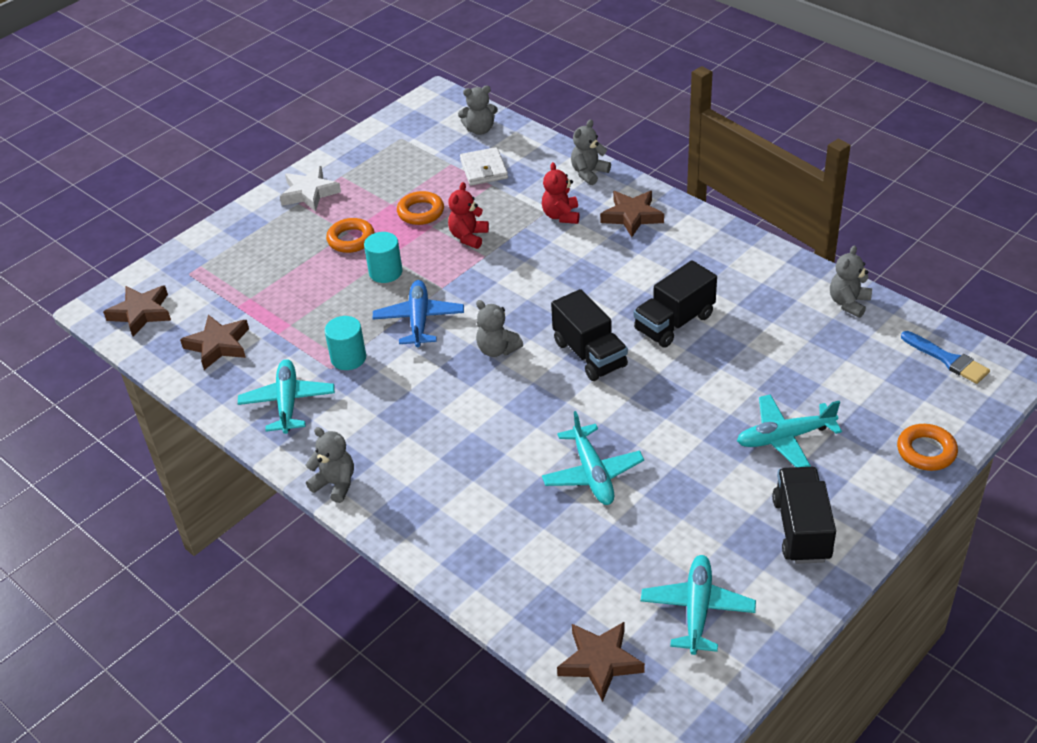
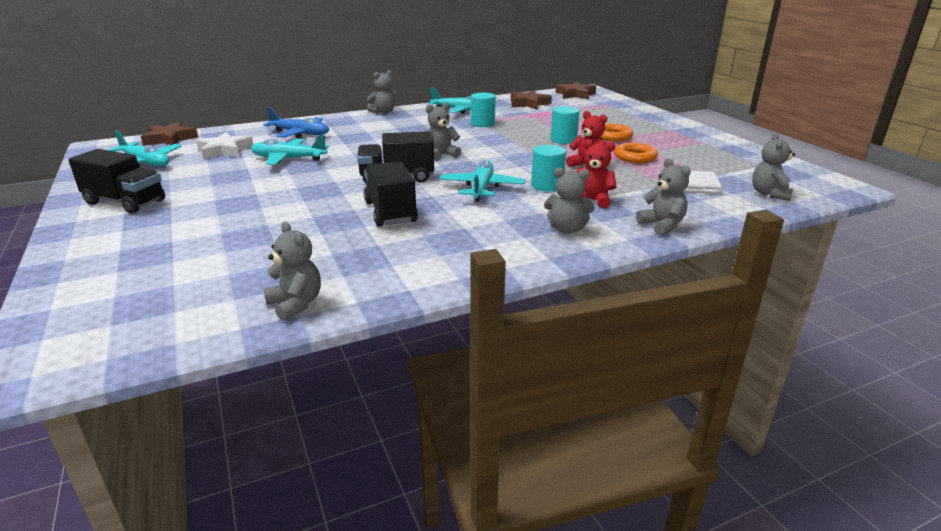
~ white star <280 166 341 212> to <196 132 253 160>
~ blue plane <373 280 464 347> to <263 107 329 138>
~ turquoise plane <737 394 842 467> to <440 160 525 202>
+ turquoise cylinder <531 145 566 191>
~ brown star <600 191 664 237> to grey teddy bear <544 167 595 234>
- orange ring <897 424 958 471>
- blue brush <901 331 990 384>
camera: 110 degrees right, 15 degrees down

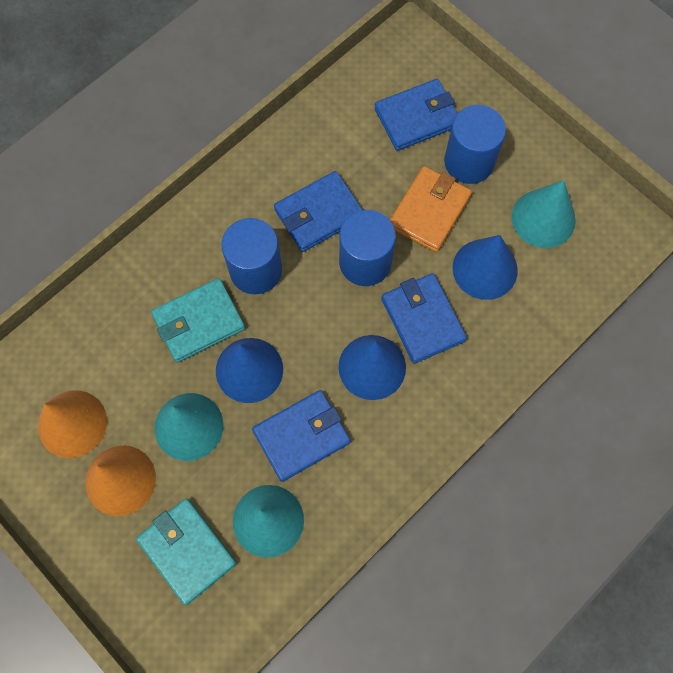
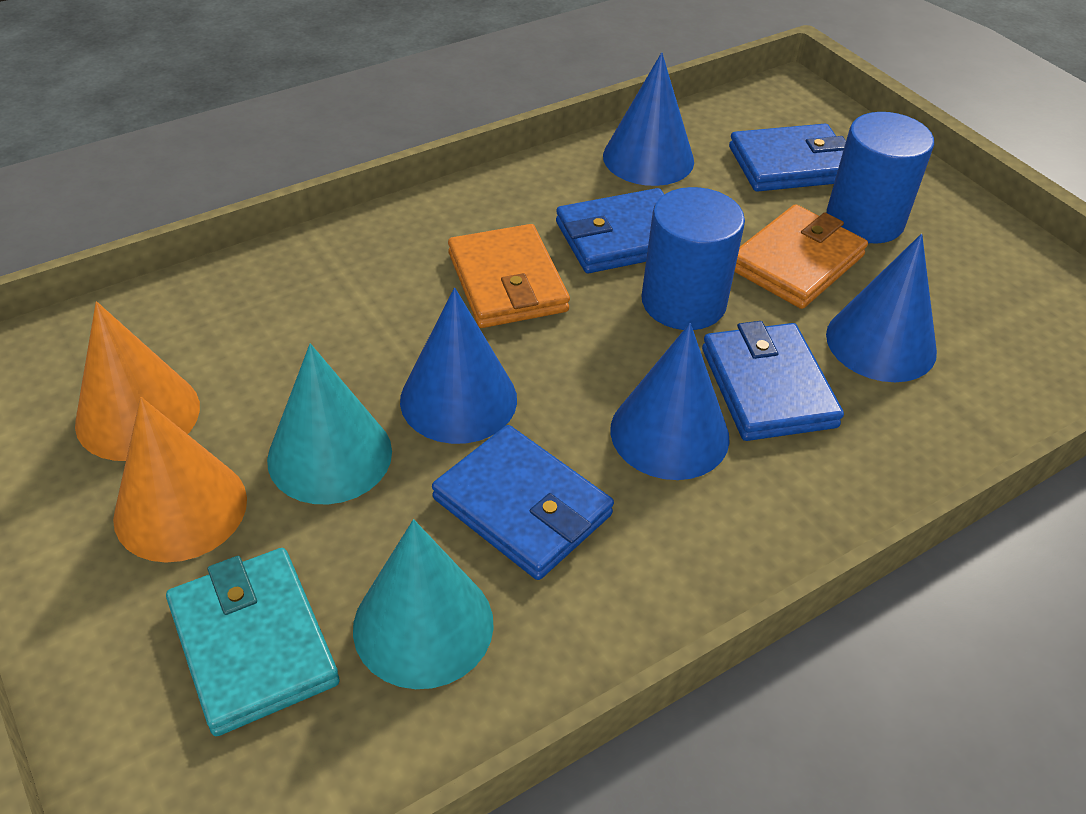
~ blue wallet <252 390 351 482> = <432 425 614 580> 60 degrees clockwise
~ blue cylinder <221 218 282 294> to orange wallet <448 224 570 328>
+ blue cone <603 52 694 186>
- turquoise wallet <151 278 245 363>
- turquoise cone <512 180 576 248>
camera: 10 degrees right, 25 degrees down

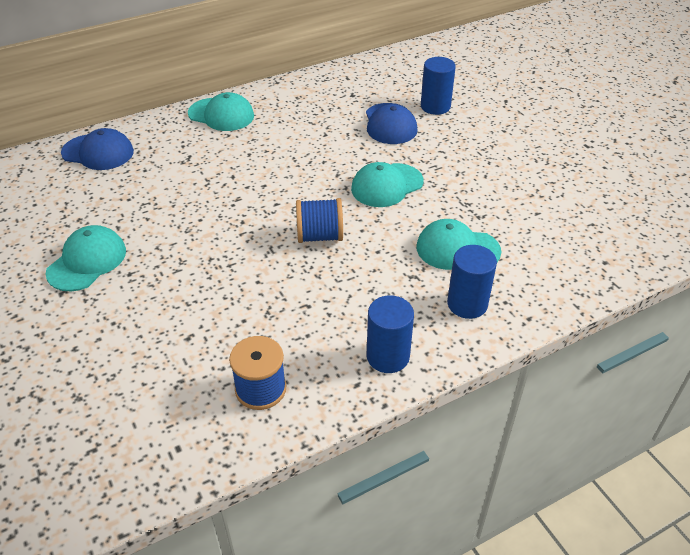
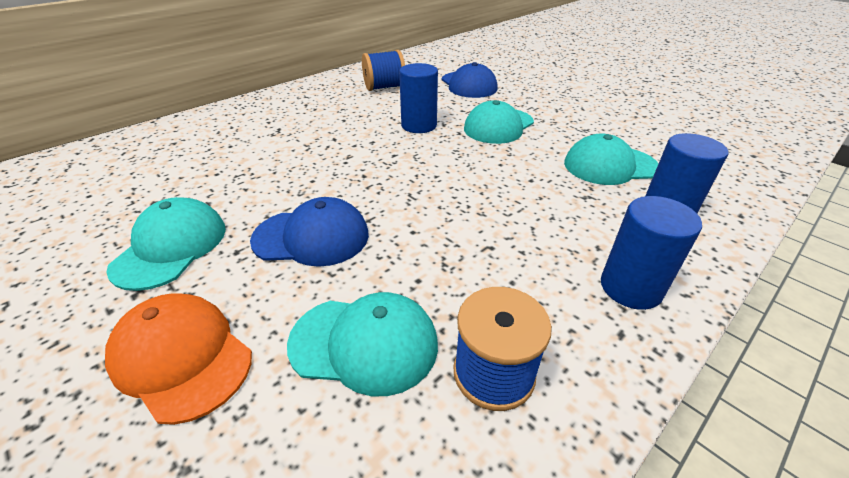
+ orange cap <105 293 252 425>
~ blue cap <61 128 134 170> to <250 197 369 267>
~ turquoise cap <188 92 254 131> to <287 292 438 396>
~ blue spool <296 198 343 243> to <362 50 405 91>
~ blue cylinder <421 57 456 115> to <399 63 438 133>
camera: 15 degrees left, 5 degrees down

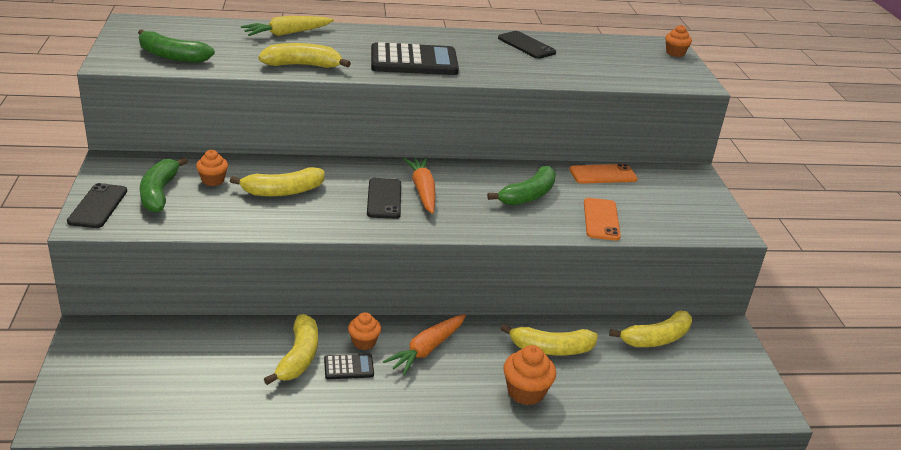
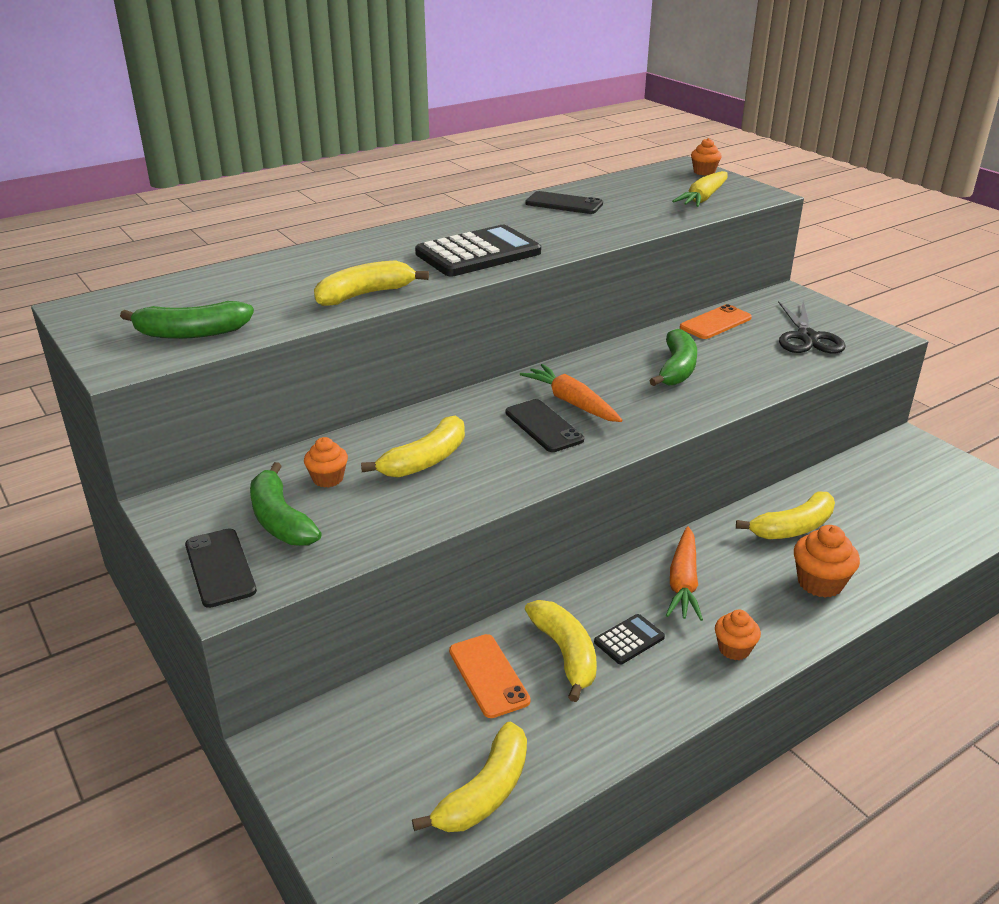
~ yellow banana <609 310 692 347> to <412 722 527 832>
~ orange phone <584 198 621 241> to <449 634 530 718>
~ yellow carrot <241 16 334 36> to <672 171 728 207>
~ orange cupcake <348 312 381 350> to <715 610 761 660>
+ black scissors <778 301 846 353>
camera: 25 degrees left, 0 degrees up

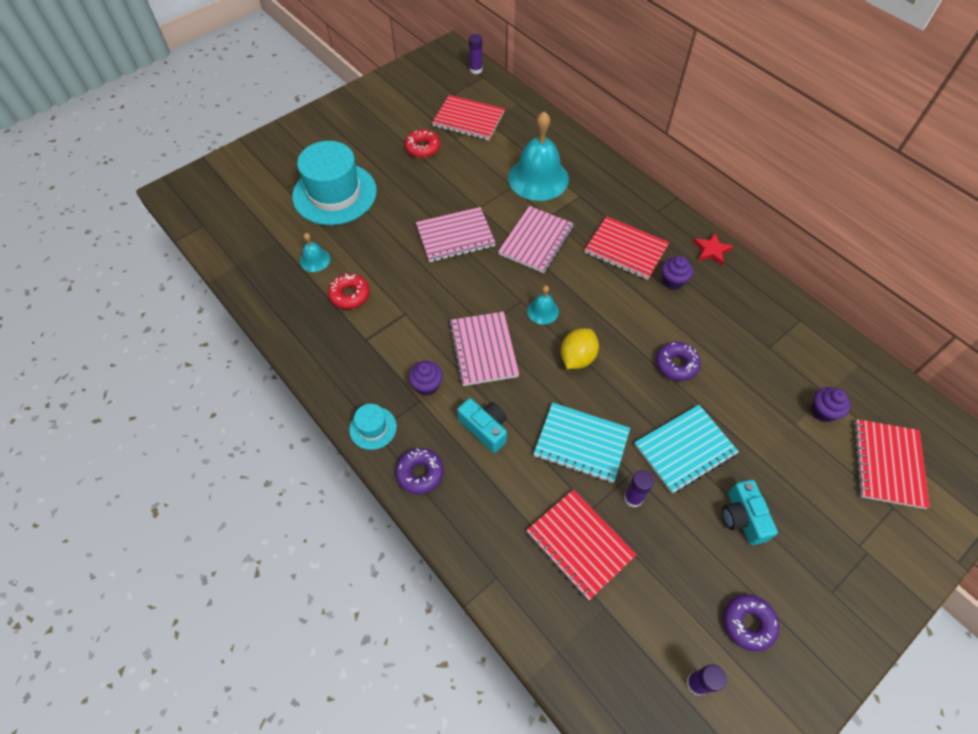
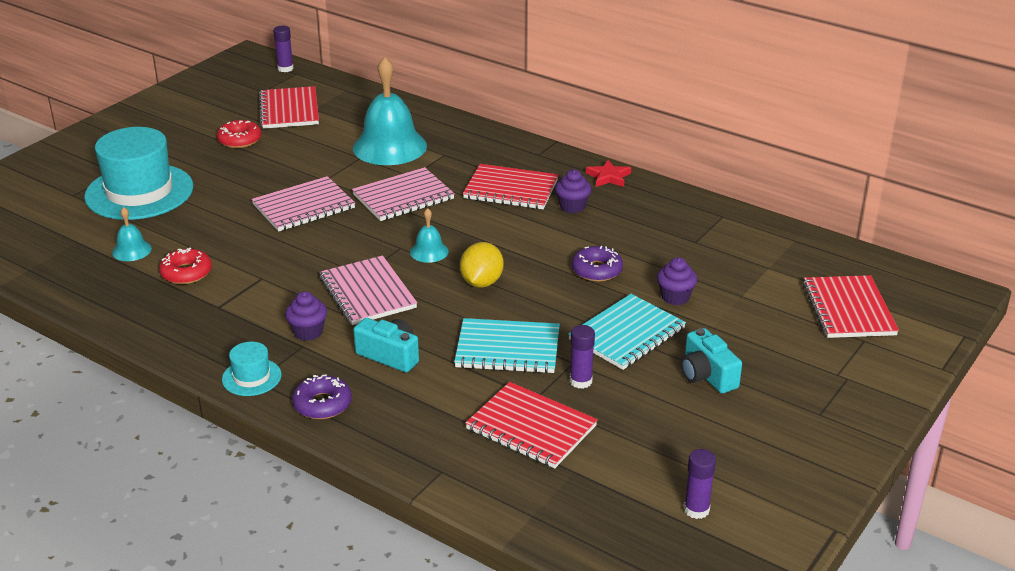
~ red notebook <432 95 505 140> = <259 86 319 129> 75 degrees clockwise
~ pink notebook <498 206 574 273> = <352 167 455 221> 45 degrees clockwise
~ purple cupcake <811 387 851 422> to <657 257 697 305>
- purple donut <723 594 779 651>
camera: 15 degrees left, 25 degrees down

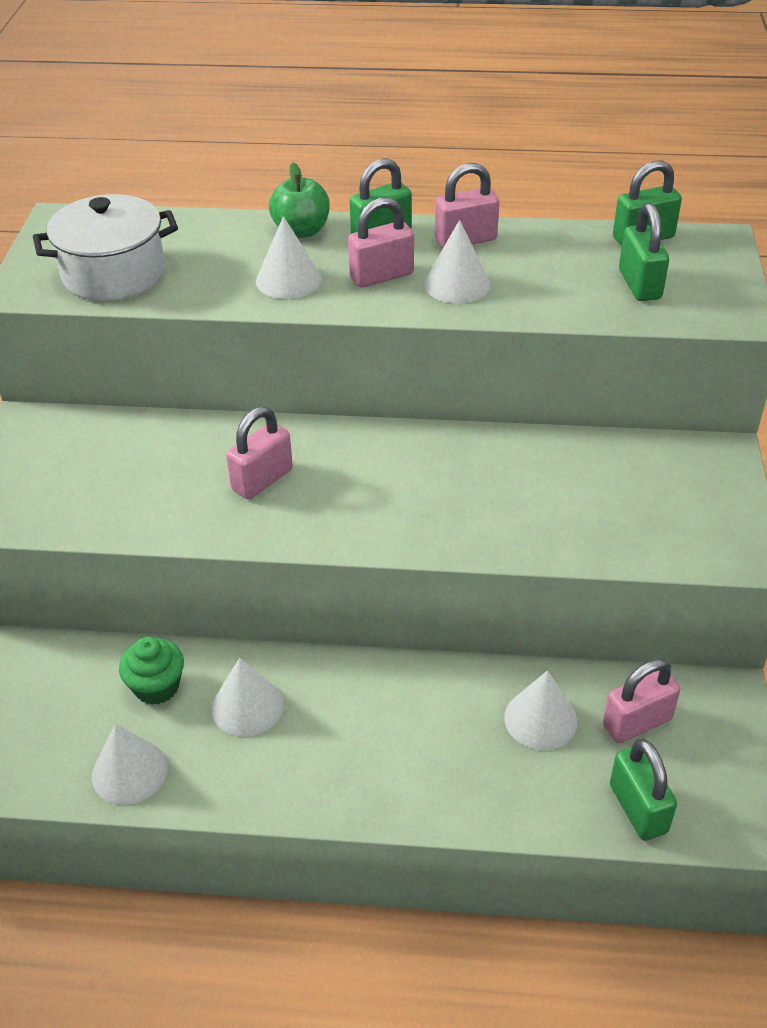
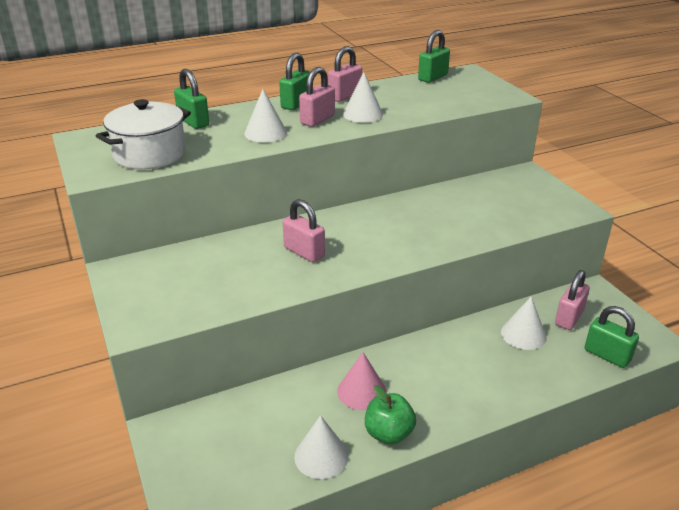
~ green padlock <619 203 669 301> to <174 69 209 129>
~ pink padlock <226 407 293 499> = <283 199 325 262> 60 degrees counterclockwise
~ white cone <212 658 284 737> to pink cone <337 352 386 410>
~ green apple <269 163 330 238> to <365 385 416 444>
- green cupcake <119 637 184 705>
camera: 30 degrees left, 10 degrees down

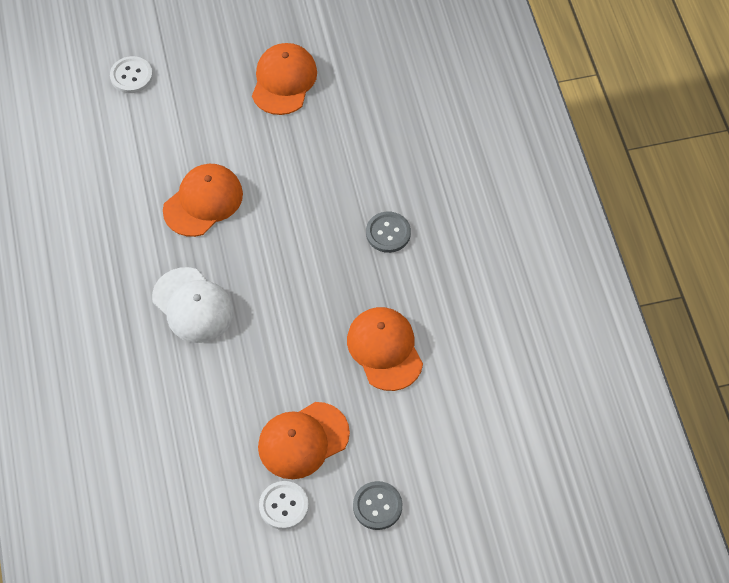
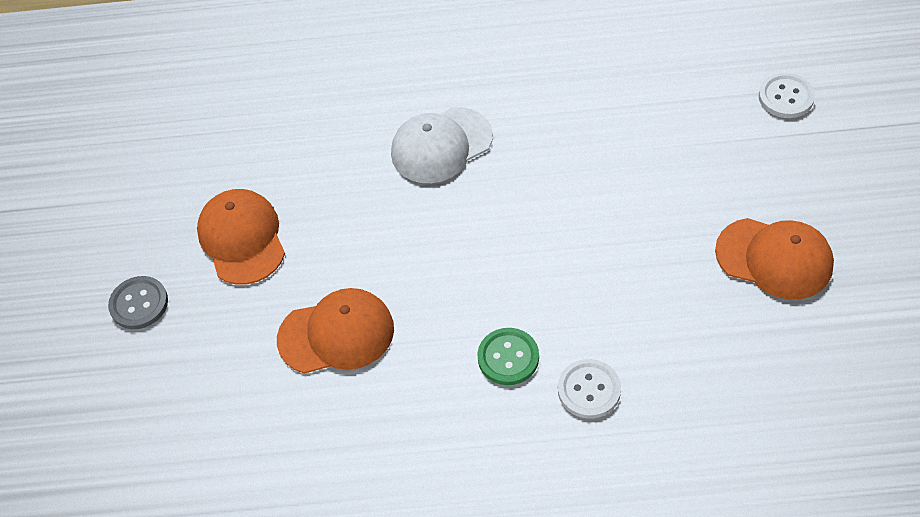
~ grey button <366 212 411 253> to green button <477 328 539 385>
~ white button <259 481 309 530> to <558 359 621 419>
- orange cap <163 164 243 237>
camera: 105 degrees right, 5 degrees down

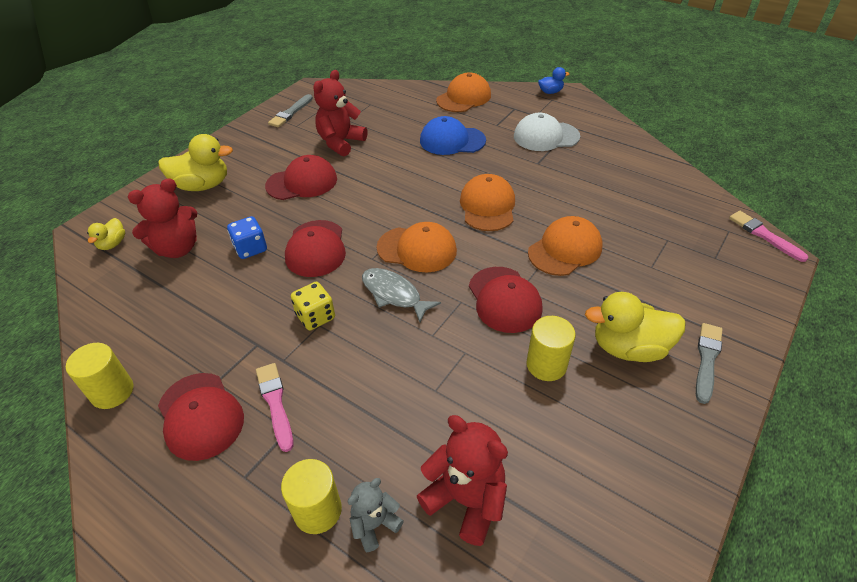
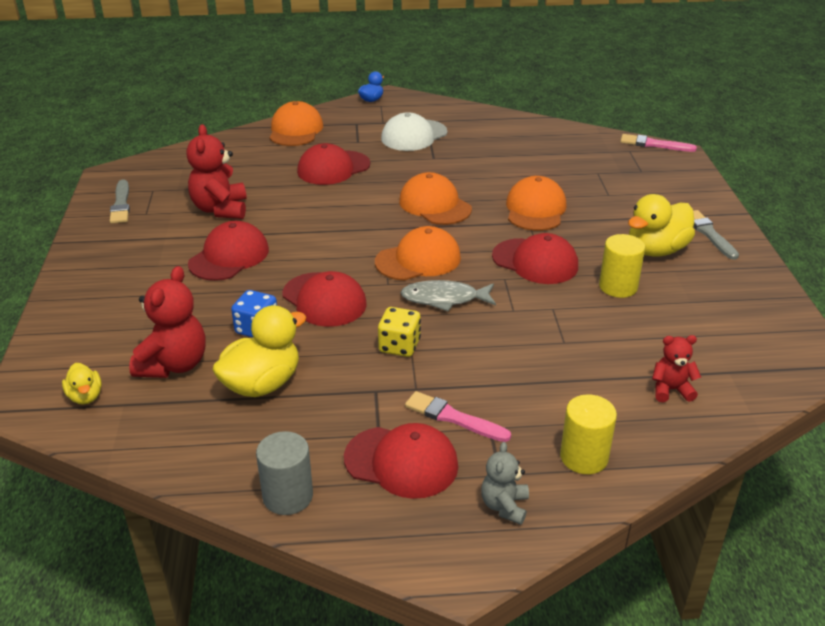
~ yellow duck <158 134 233 191> to <212 305 307 397>
~ yellow cylinder <66 343 133 409> to grey cylinder <256 431 313 515>
~ blue cap <420 116 486 155> to red cap <297 143 370 185>
~ grey teddy bear <348 478 404 552> to <481 442 529 525>
~ red teddy bear <417 415 508 546> = <652 335 701 402> x0.58
camera: 40 degrees left, 10 degrees down

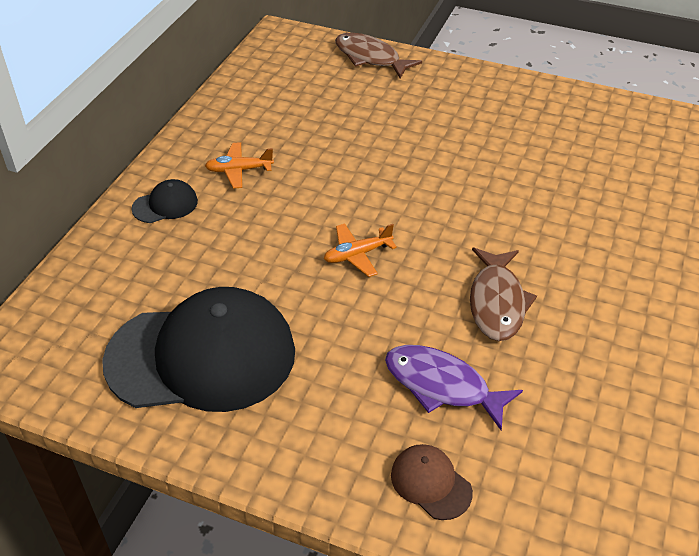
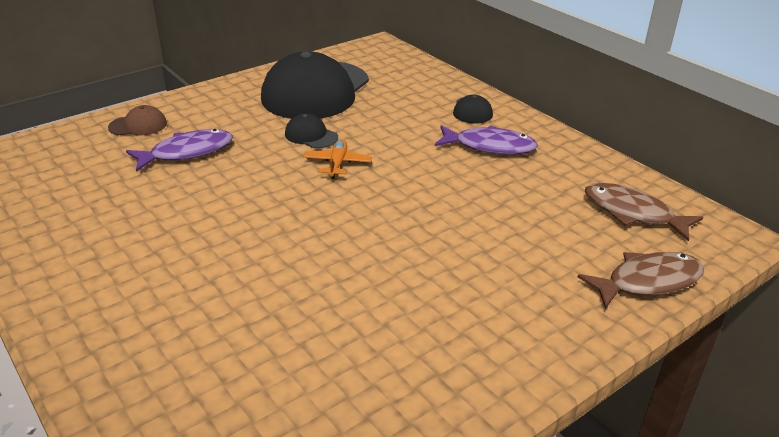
+ black cap <285 113 338 148>
~ orange plane <205 142 274 188> to purple fish <435 125 538 155>
~ brown fish <470 248 537 341> to <585 183 703 241>
camera: 120 degrees right, 10 degrees down

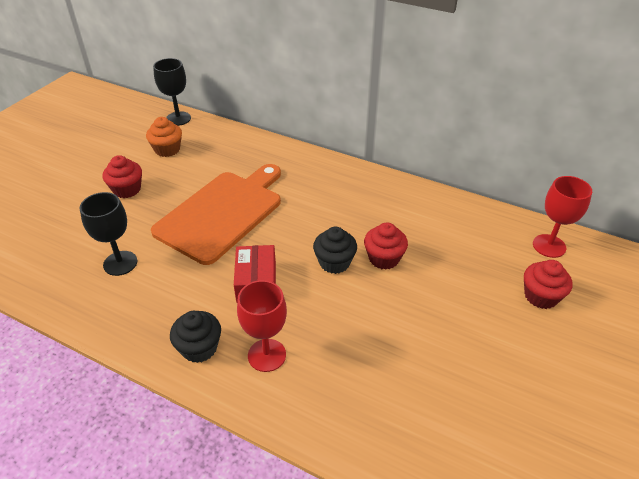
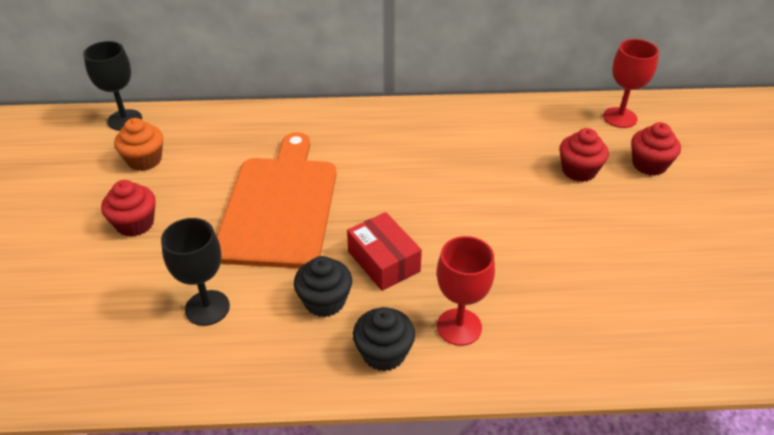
~ black cupcake <313 227 357 274> to <294 256 352 317>
~ red cupcake <364 222 408 270> to <559 128 609 182>
camera: 30 degrees left, 0 degrees up

